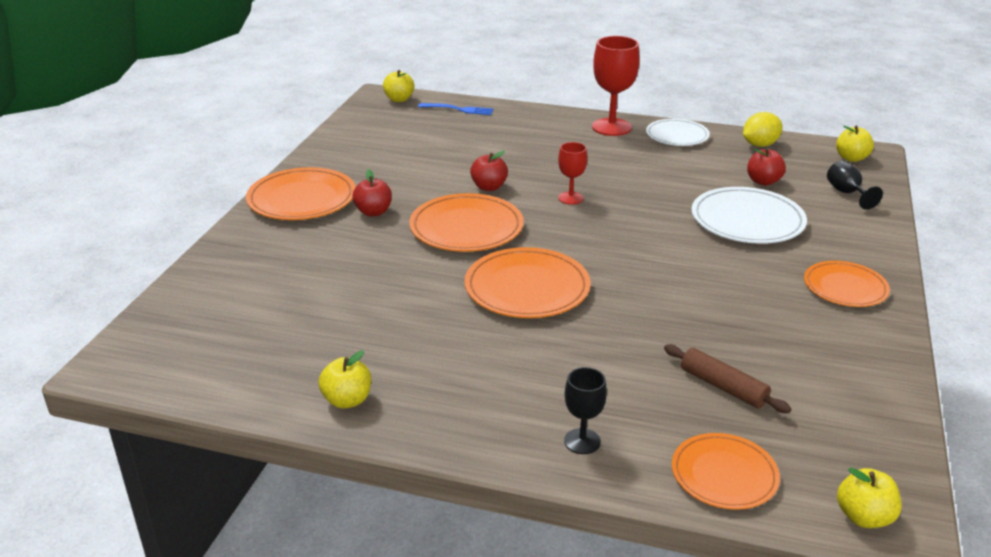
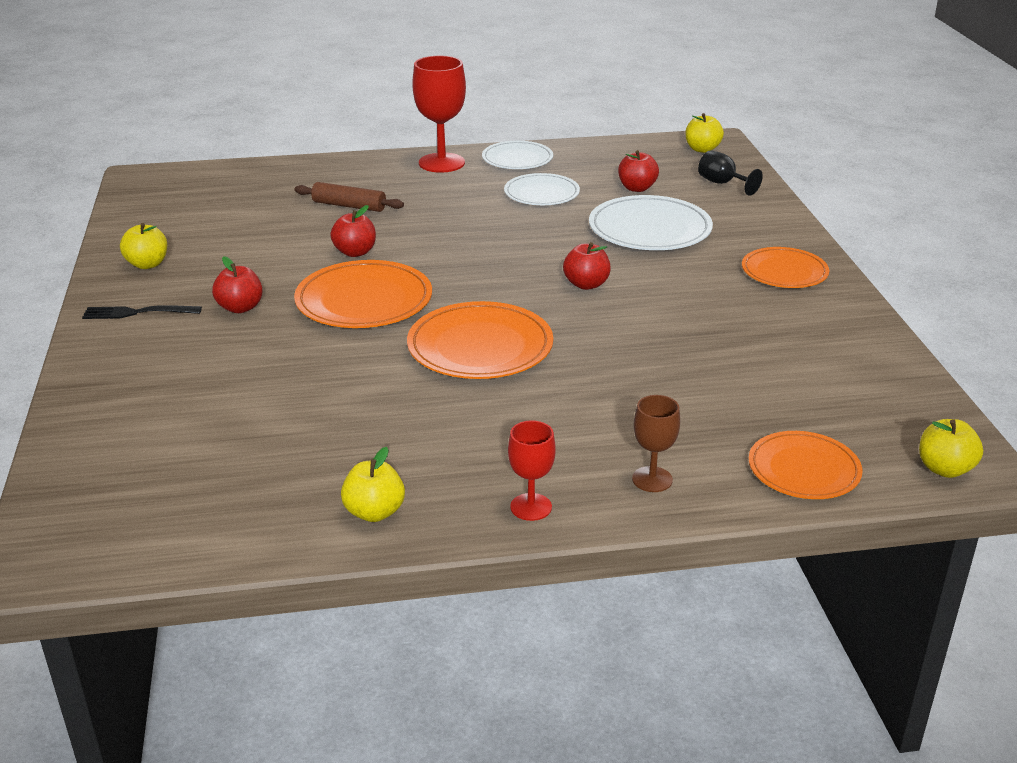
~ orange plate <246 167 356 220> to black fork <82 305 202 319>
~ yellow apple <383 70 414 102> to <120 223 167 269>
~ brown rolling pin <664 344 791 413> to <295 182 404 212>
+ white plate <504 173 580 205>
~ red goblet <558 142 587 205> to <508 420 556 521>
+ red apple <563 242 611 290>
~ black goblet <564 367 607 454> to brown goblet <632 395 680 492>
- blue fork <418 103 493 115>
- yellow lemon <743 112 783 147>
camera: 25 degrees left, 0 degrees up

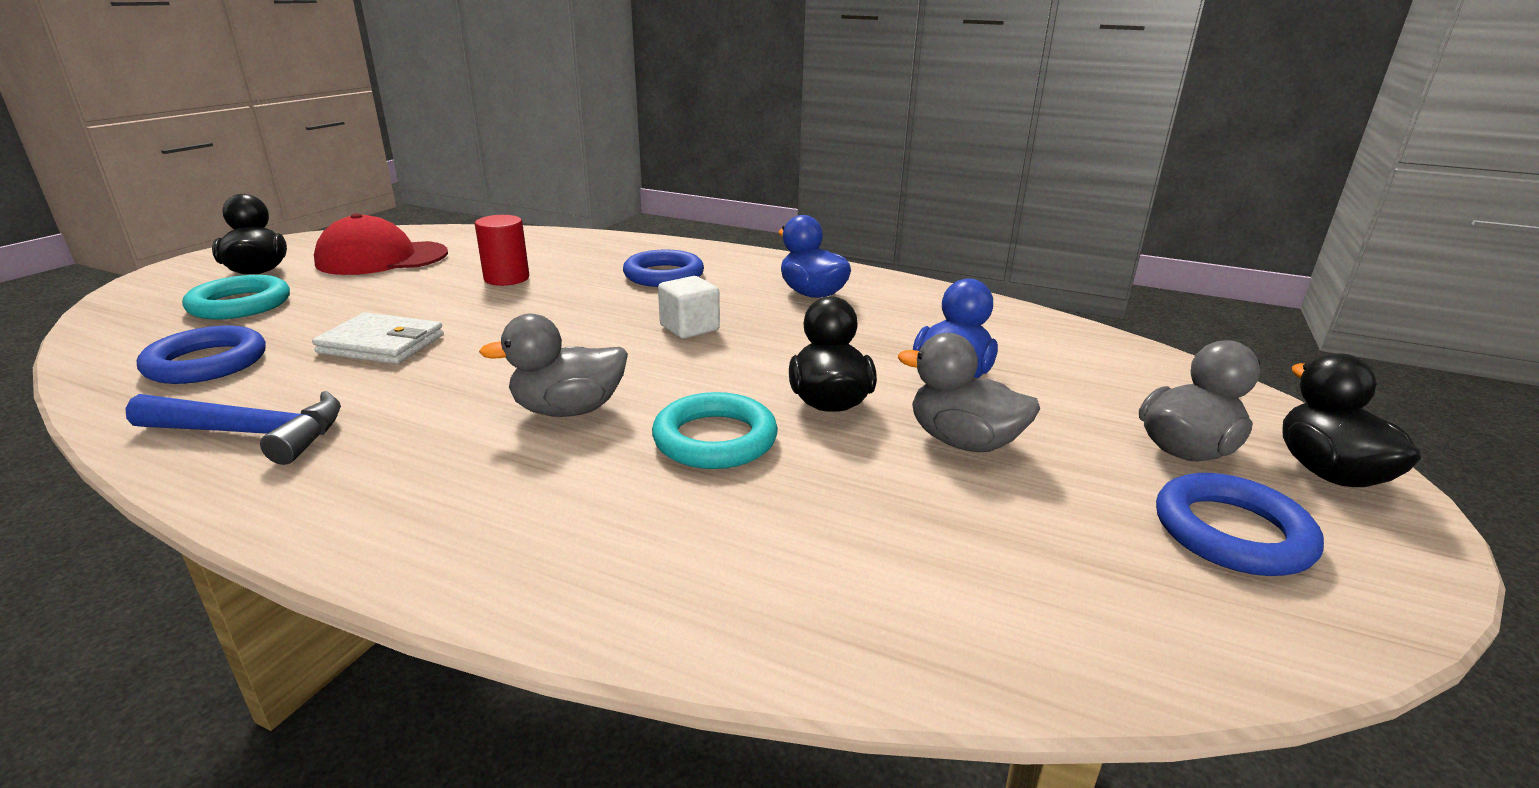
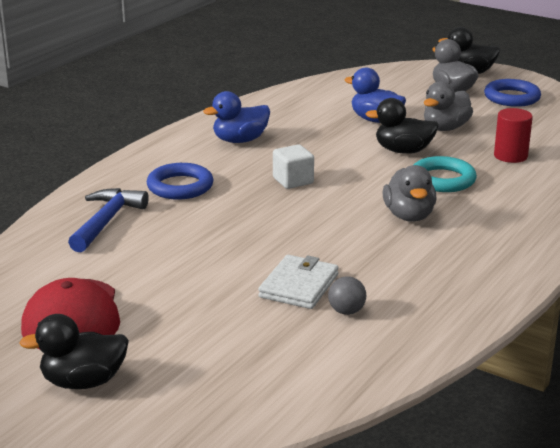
~ blue hammer <125 391 341 465> to <68 188 149 252>
+ grey ball <328 276 366 315>
~ red cylinder <475 215 529 286> to <494 108 533 163>
- blue ring <137 325 266 384>
- turquoise ring <182 275 290 320>
camera: 80 degrees left, 0 degrees up

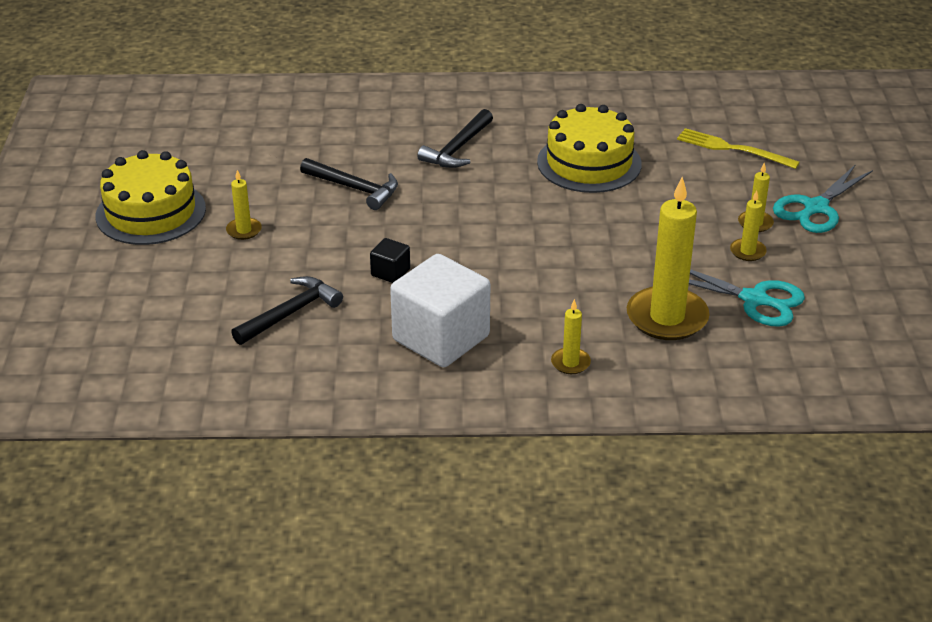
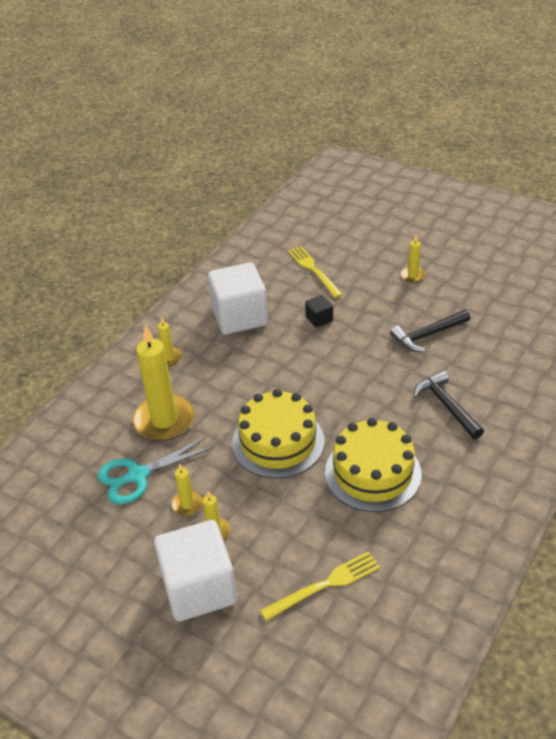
~ turquoise scissors <773 164 873 233> to white cube <154 520 237 622>
~ yellow cake <95 150 206 245> to <232 389 324 478>
~ black hammer <231 276 343 345> to yellow fork <288 246 343 298>
camera: 125 degrees right, 5 degrees up

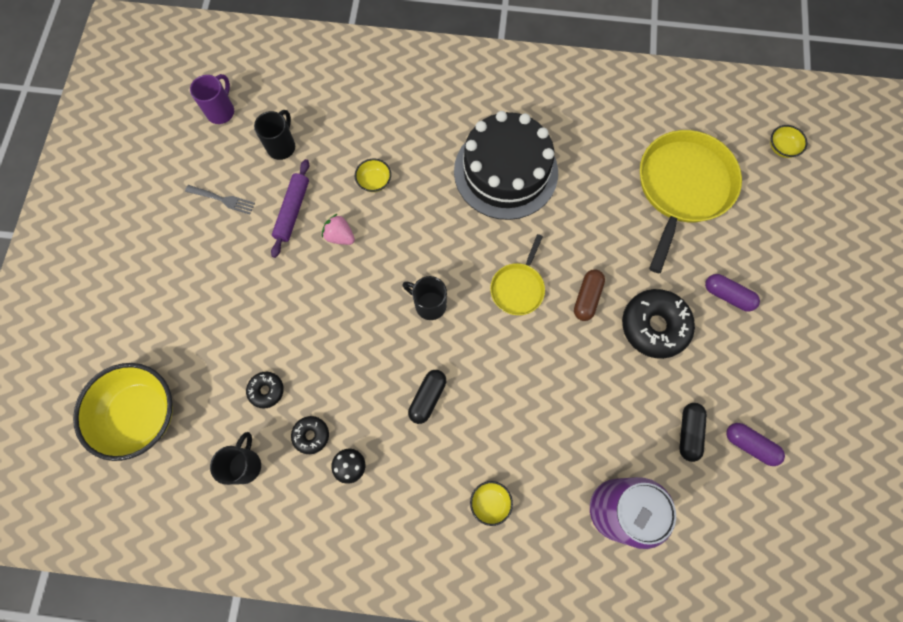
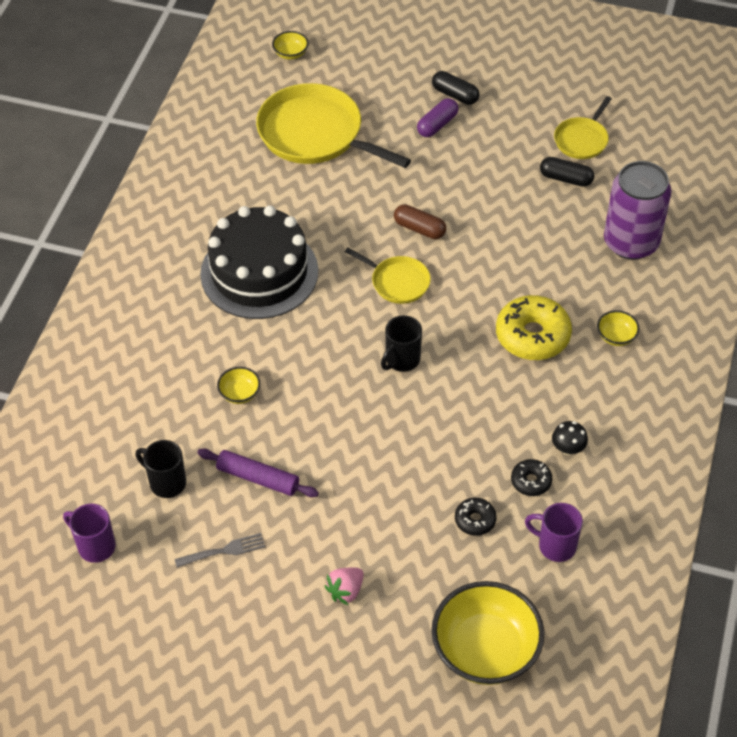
~ grey fork <185 185 255 215> = <175 533 265 568> 45 degrees clockwise
~ pink strawberry <322 214 355 245> to <325 567 364 605>
~ black capsule <408 370 446 424> to <432 71 480 105>
+ yellow donut <496 295 572 360>
~ black mug <210 432 261 485> to purple mug <525 503 583 562>
~ purple capsule <726 423 785 466> to yellow pan <554 96 612 159>
- black donut <622 289 695 359>
camera: 80 degrees left, 20 degrees down

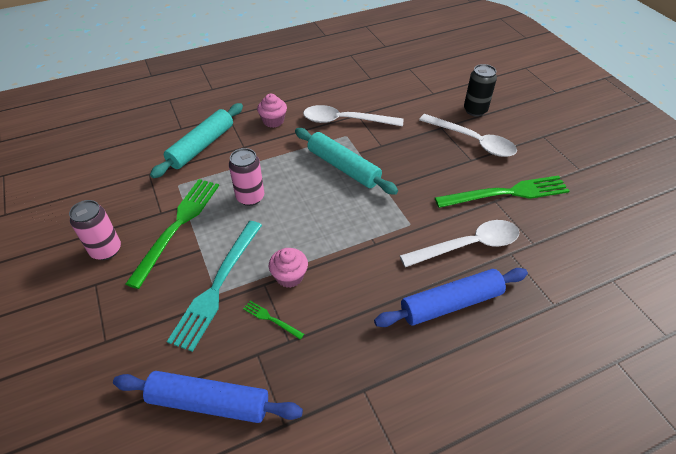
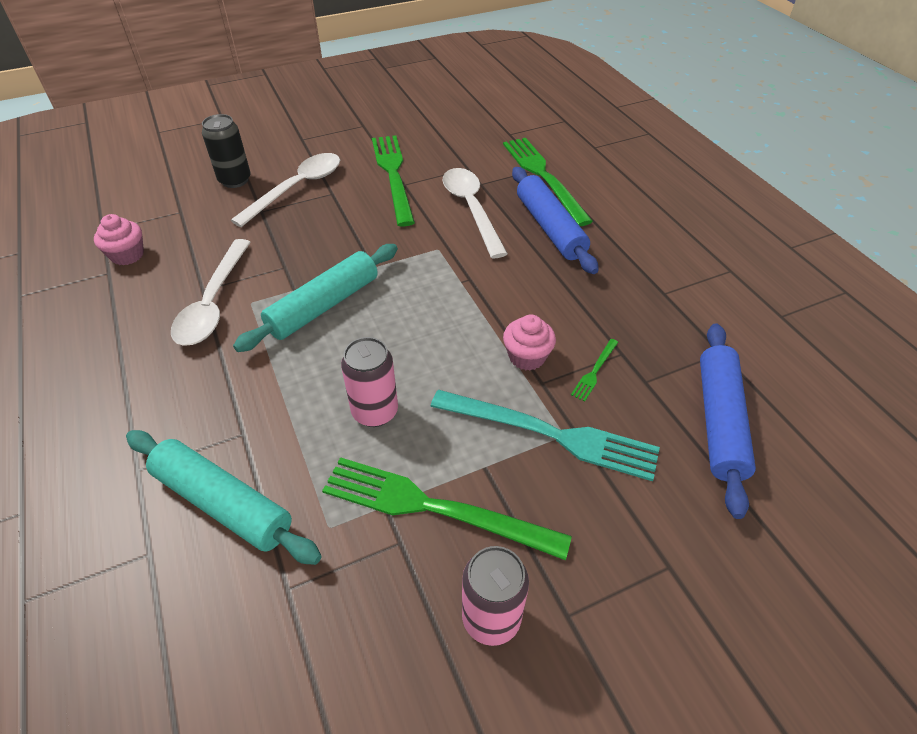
~ pink cupcake <257 94 287 128> to <94 214 144 265>
+ green fork <503 138 593 226>
camera: 90 degrees left, 0 degrees up

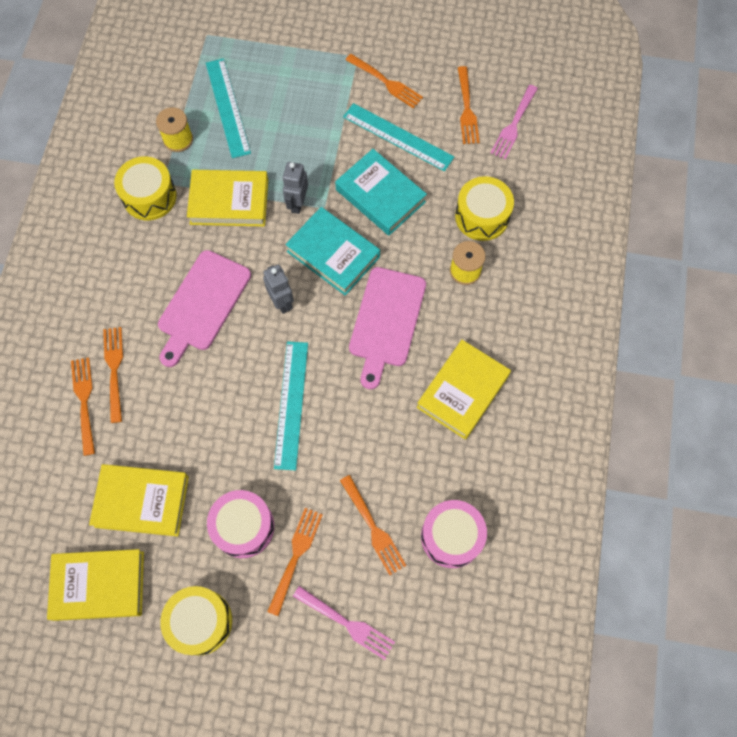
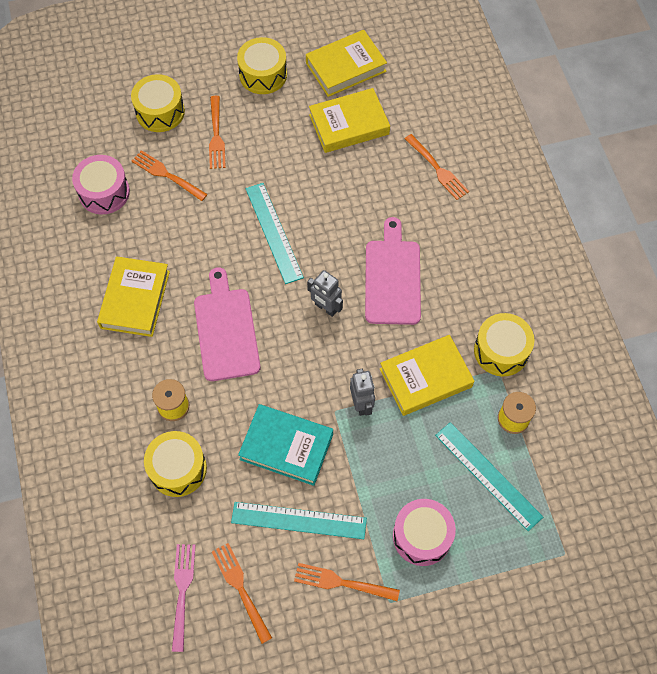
~ pink fork <293 586 395 660> to yellow drum <131 74 185 132>
~ pink drum <207 490 274 558> to <393 499 456 566>
- orange fork <103 327 123 423>
- turquoise book <285 207 380 296>
camera: 155 degrees right, 5 degrees down

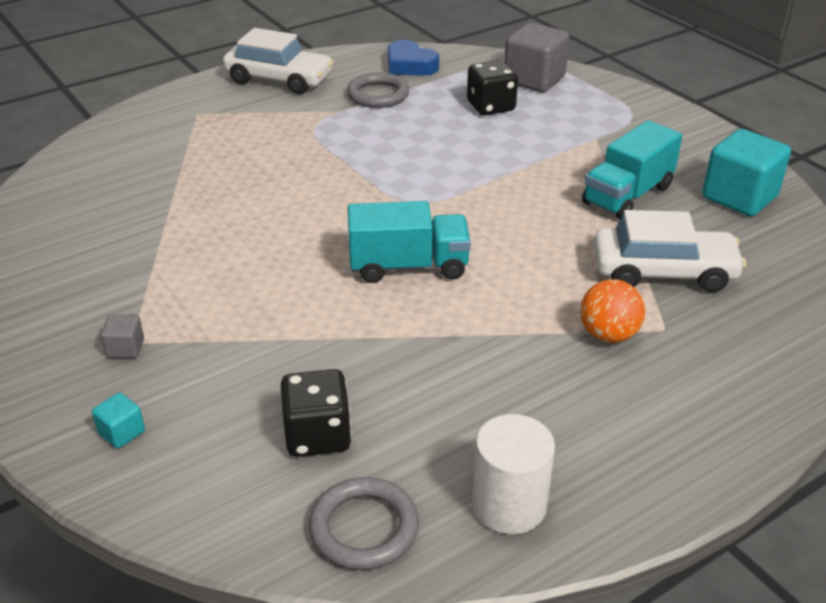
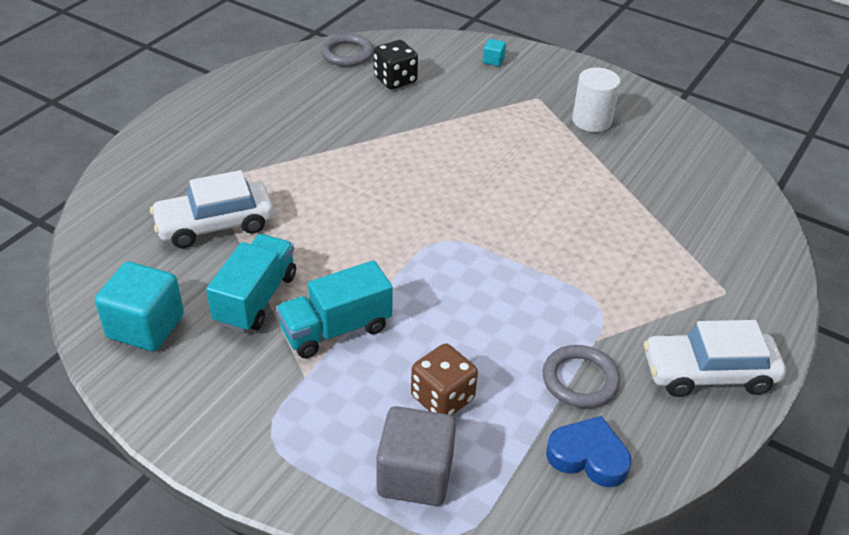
~ turquoise truck <348 201 471 283> to <276 260 393 358>
~ black dice <467 60 518 115> to brown dice <411 343 478 416>
~ white cylinder <472 414 555 534> to <572 67 621 132>
- grey cube <101 315 144 358>
- orange ball <580 279 645 343>
camera: 155 degrees right, 5 degrees up

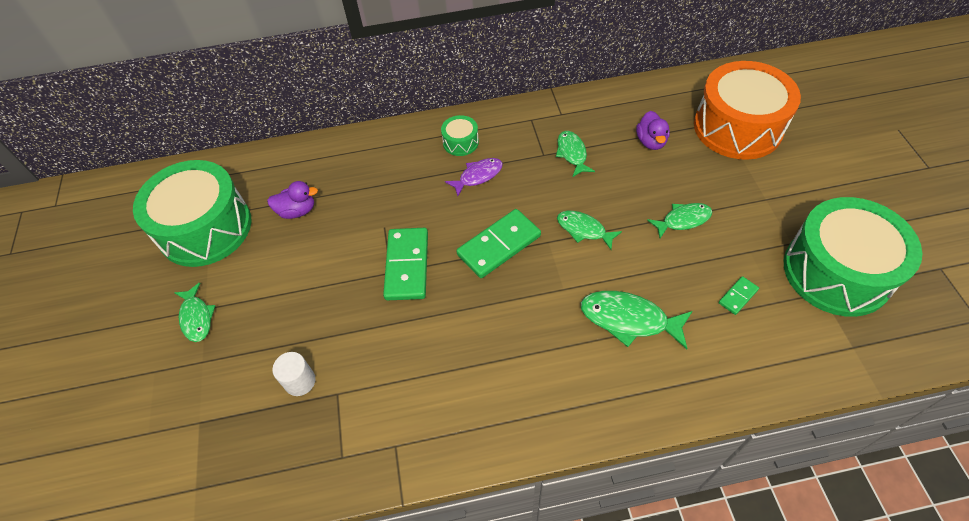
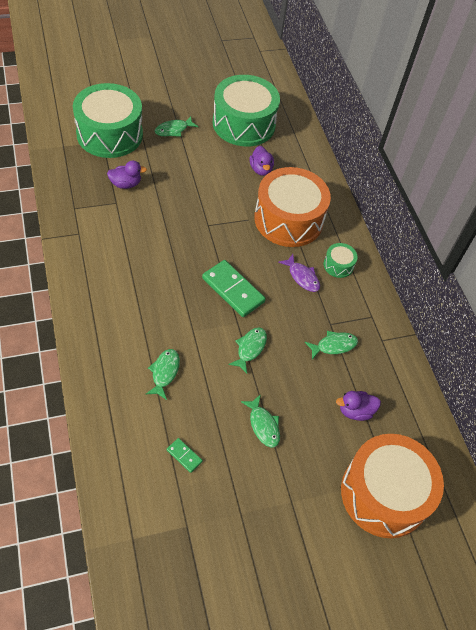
~ green drum <784 197 923 317> to <73 83 143 158>
~ white cylinder <272 352 315 396> to purple duck <107 161 147 189>
~ green fish <581 291 693 349> = <146 349 180 400> x0.66
+ orange drum <254 167 331 247>
- green domino <383 228 428 300>
camera: 75 degrees right, 0 degrees up

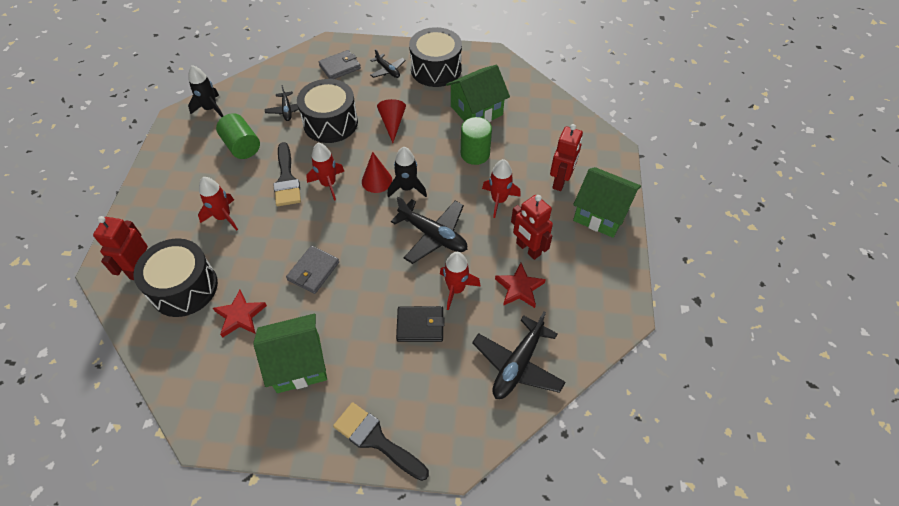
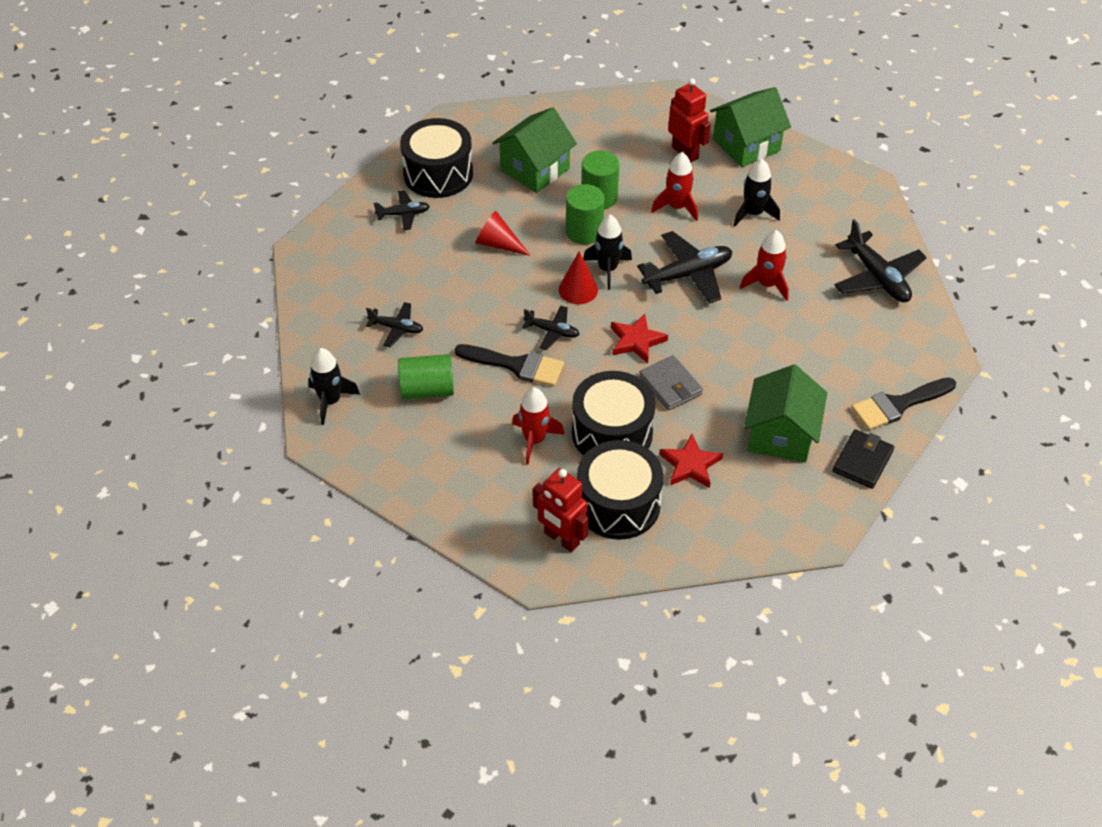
~ green house <446 65 510 122> = <493 107 577 193> 45 degrees clockwise
~ red rocket <306 143 344 201> to black plane <522 306 580 350>
+ green cylinder <566 184 605 244>
~ black drum <297 79 358 143> to <572 371 656 456>
~ red star <495 263 546 308> to <611 314 668 363>
~ red robot <511 195 553 260> to black rocket <734 159 780 226>
~ black wallet <396 306 445 342> to <832 429 894 489>
- grey wallet <318 50 361 79>
camera: 60 degrees left, 5 degrees down

